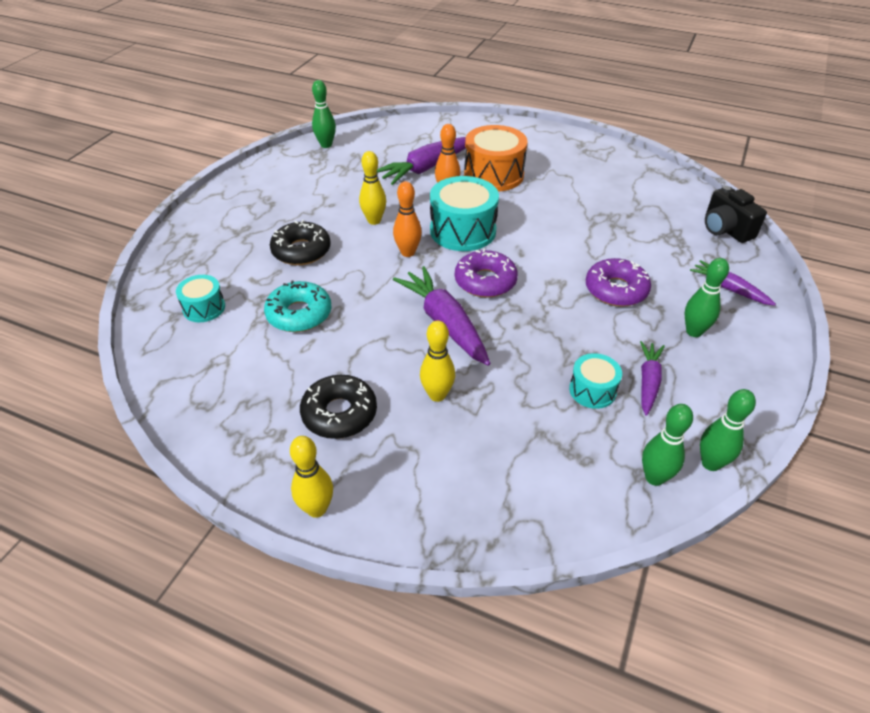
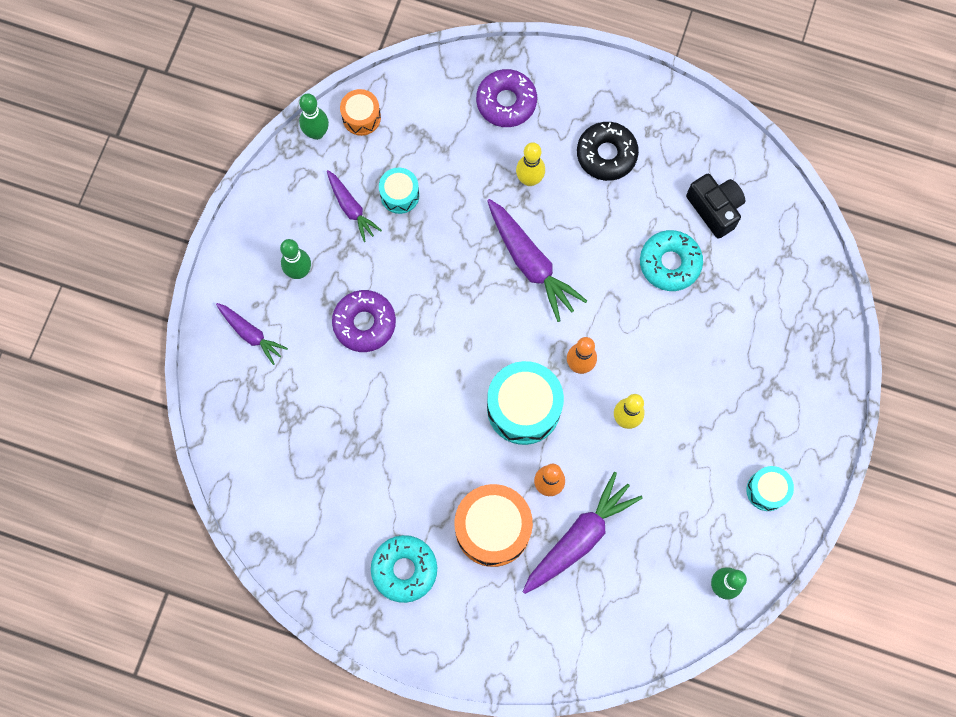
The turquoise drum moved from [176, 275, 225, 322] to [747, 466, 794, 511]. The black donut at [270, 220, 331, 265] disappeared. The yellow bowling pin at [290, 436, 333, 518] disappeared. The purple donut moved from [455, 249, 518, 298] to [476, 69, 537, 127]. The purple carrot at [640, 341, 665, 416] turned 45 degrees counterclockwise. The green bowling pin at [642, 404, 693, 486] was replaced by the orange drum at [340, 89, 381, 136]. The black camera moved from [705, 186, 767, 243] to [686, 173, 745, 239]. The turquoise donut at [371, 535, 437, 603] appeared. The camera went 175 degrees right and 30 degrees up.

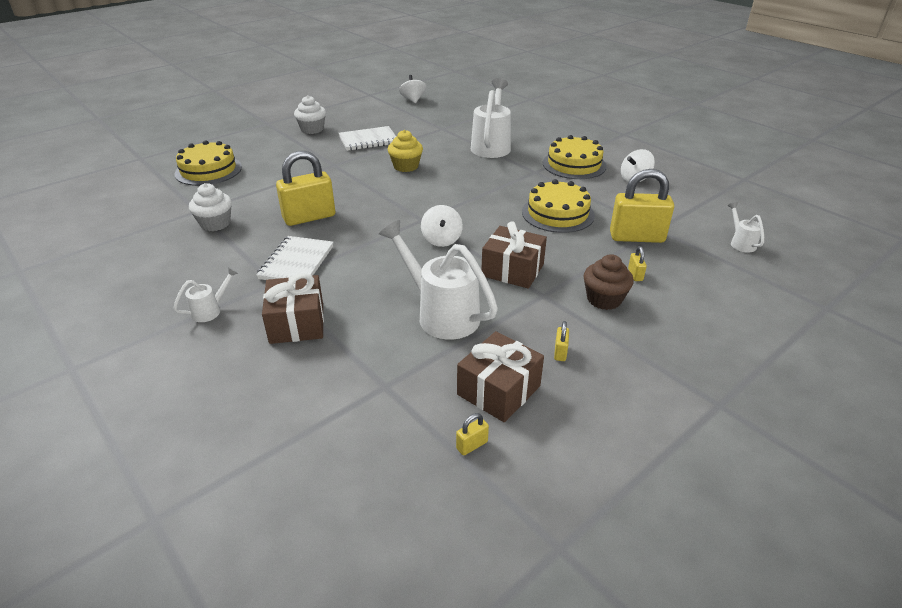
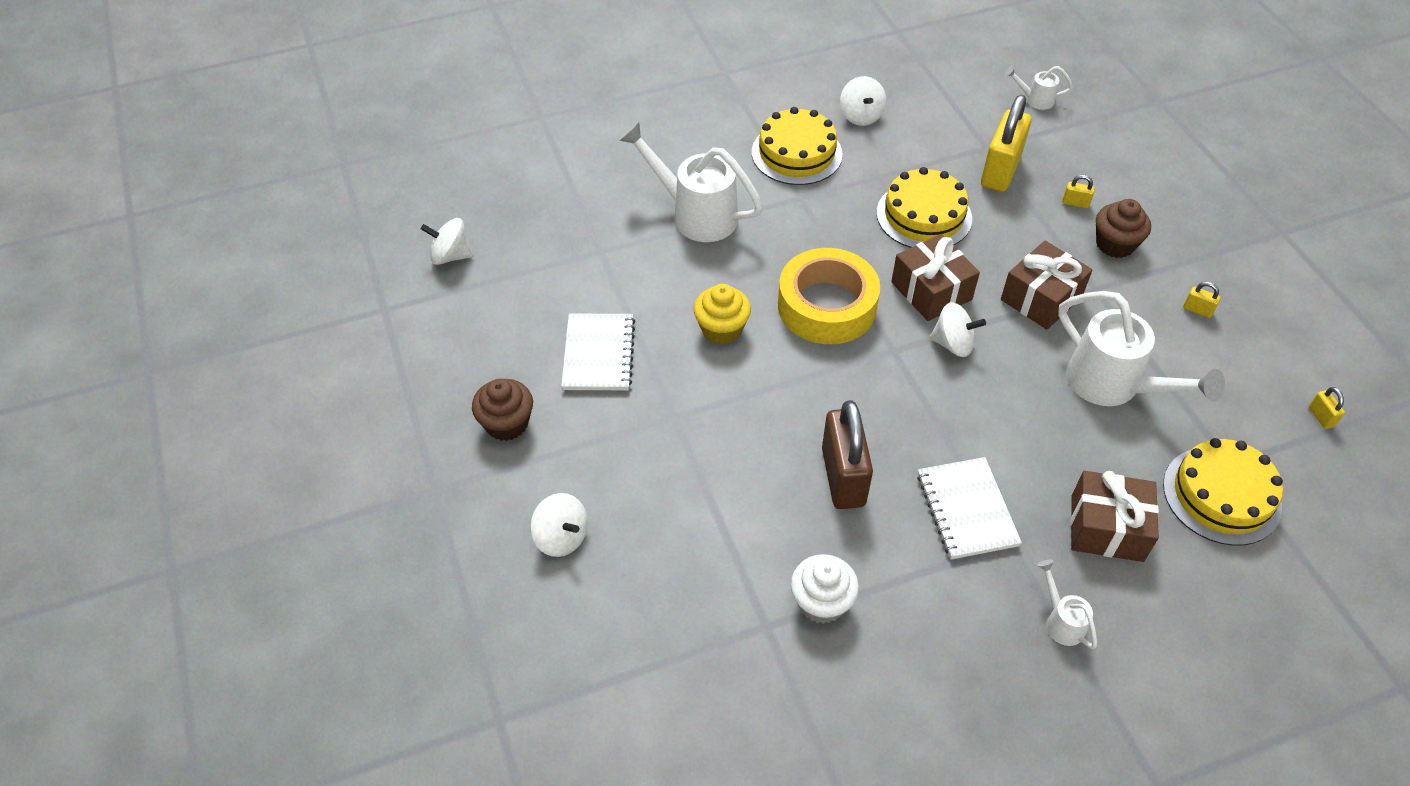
The yellow cake moved from [175, 140, 242, 186] to [1163, 438, 1283, 546]. The white notebook at [256, 236, 333, 280] turned 45 degrees clockwise. The yellow padlock at [276, 151, 335, 226] became the brown padlock at [822, 400, 873, 509]. The white cupcake at [294, 96, 326, 134] became the brown cupcake at [472, 379, 533, 441]. The white watering can at [379, 220, 498, 340] turned 105 degrees counterclockwise. The brown gift moved from [457, 331, 544, 422] to [891, 234, 980, 321]. The white spinning top at [530, 493, 588, 557] appeared. The yellow tape at [778, 248, 880, 344] appeared. The camera went 70 degrees left and 15 degrees up.

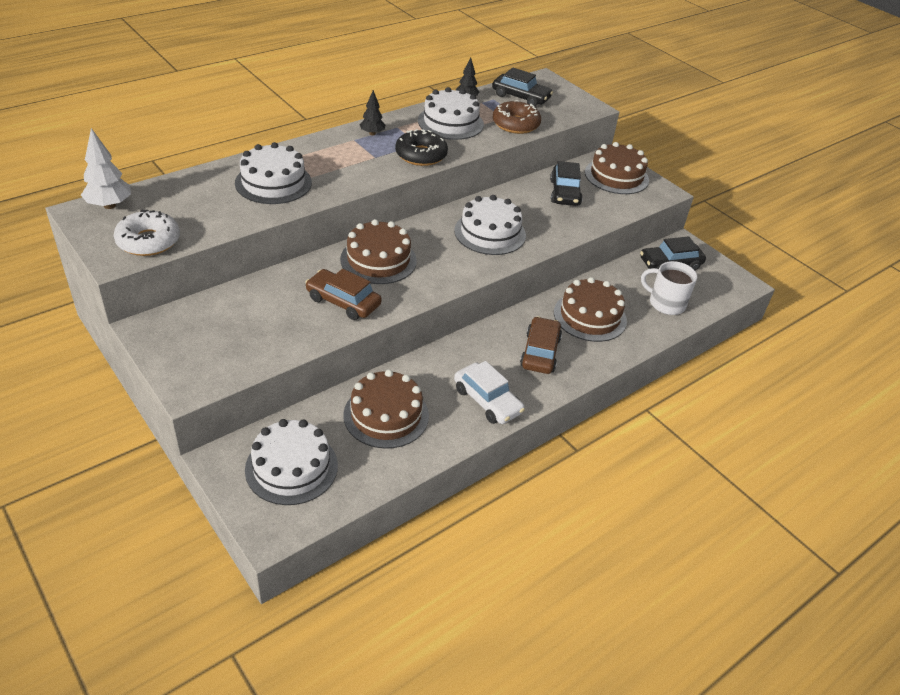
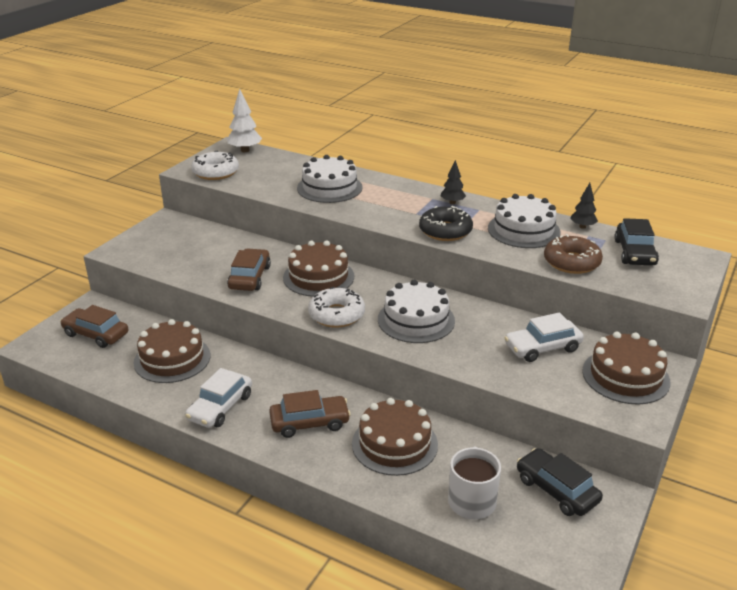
The white cake at [245, 419, 338, 505] was replaced by the brown car at [60, 305, 129, 348]. The black car at [550, 161, 583, 206] became the white car at [505, 312, 584, 362]. The white donut at [308, 287, 365, 328] appeared. The camera went 70 degrees right and 10 degrees down.

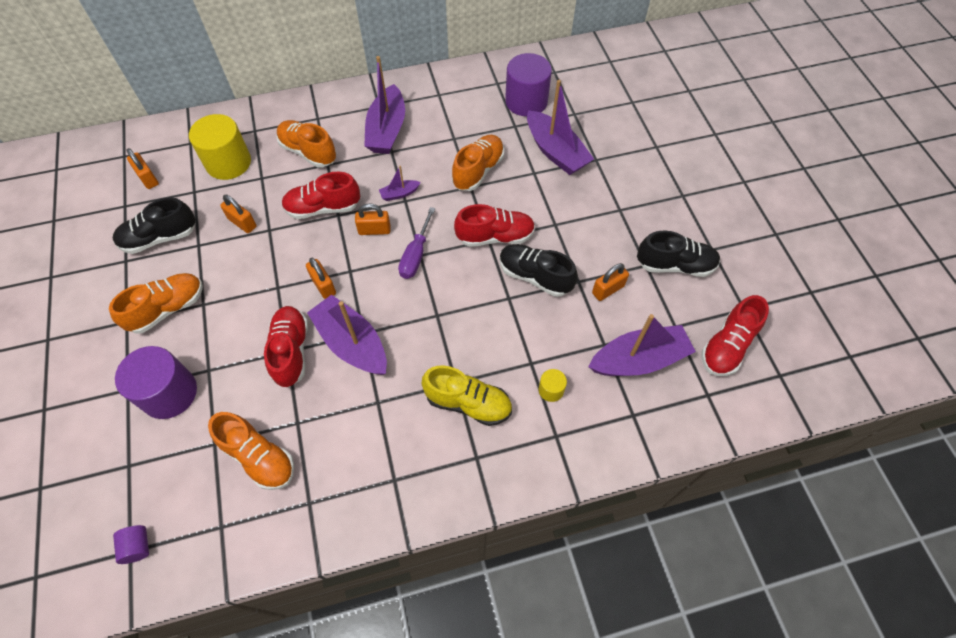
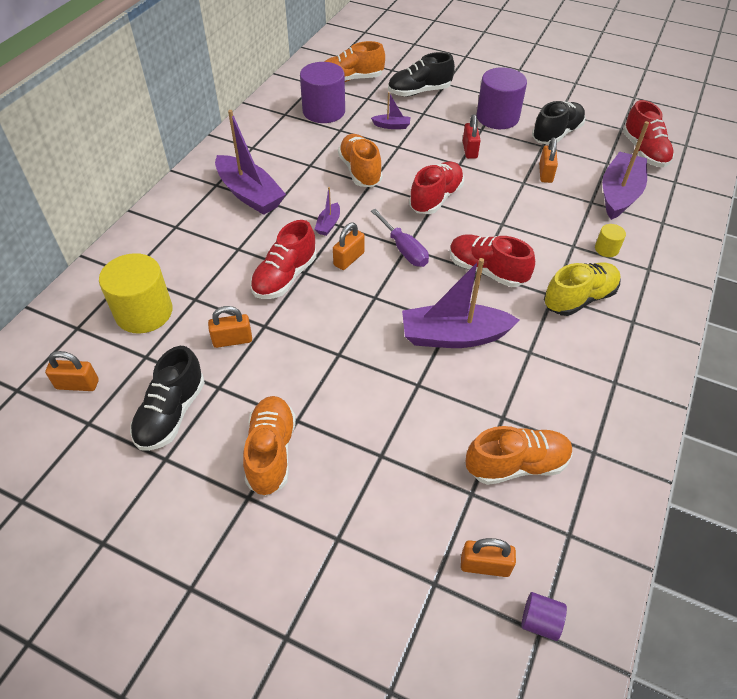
The purple cylinder moved from [115, 346, 197, 419] to [476, 67, 527, 129]. The red shoe moved from [264, 306, 308, 387] to [450, 235, 535, 287]. The orange shoe moved from [276, 120, 337, 167] to [324, 41, 385, 82]. The orange padlock moved from [306, 257, 336, 299] to [461, 538, 516, 577]. The black shoe moved from [500, 244, 578, 297] to [388, 52, 455, 96]. The purple boat at [527, 80, 594, 175] changed to 0.46 times the size. The red padlock at [463, 114, 481, 159] appeared. The camera went 50 degrees left and 10 degrees down.

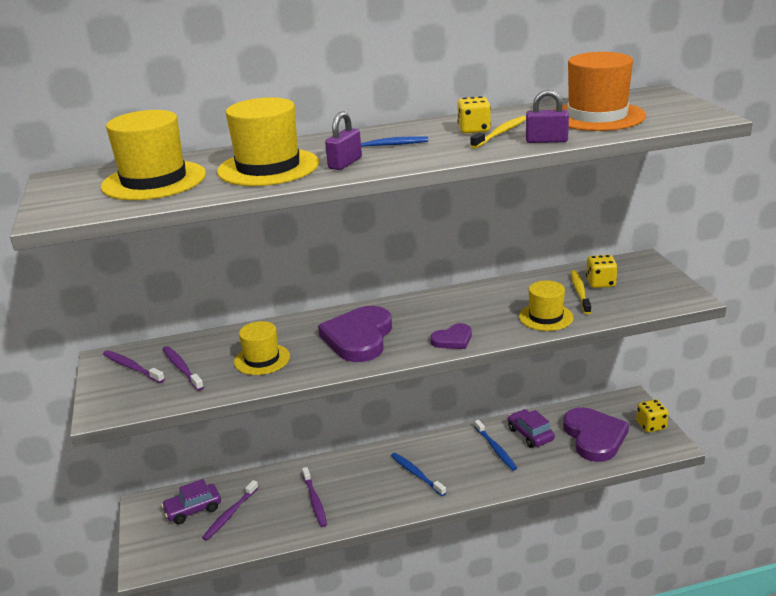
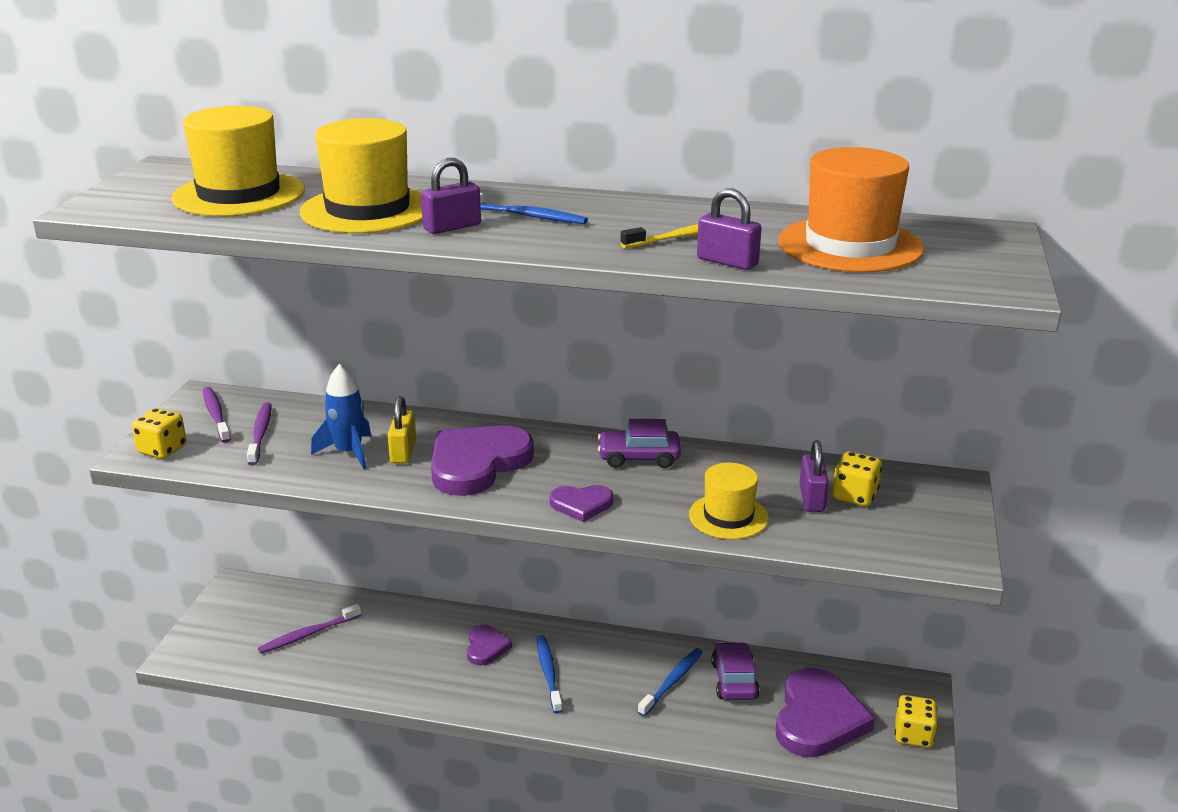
The purple car moved from [161, 479, 221, 524] to [598, 419, 681, 468]. The yellow hat at [234, 321, 290, 375] was replaced by the blue rocket at [311, 364, 371, 469]. The purple toothbrush at [302, 467, 327, 527] disappeared. The yellow dice moved from [457, 96, 491, 133] to [132, 408, 186, 459]. The blue toothbrush at [474, 420, 517, 471] turned 150 degrees counterclockwise. The yellow toothbrush at [571, 270, 591, 314] was replaced by the purple padlock at [799, 440, 829, 512]. The yellow padlock at [388, 396, 416, 463] appeared. The purple heart at [467, 624, 512, 666] appeared. The camera went 25 degrees right and 0 degrees up.

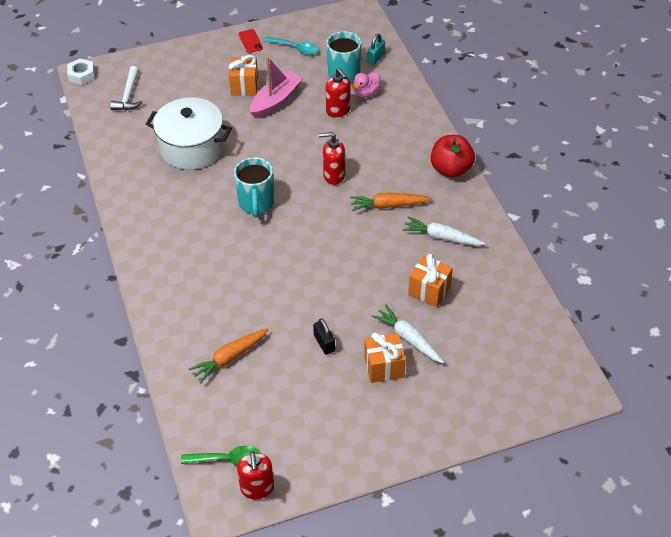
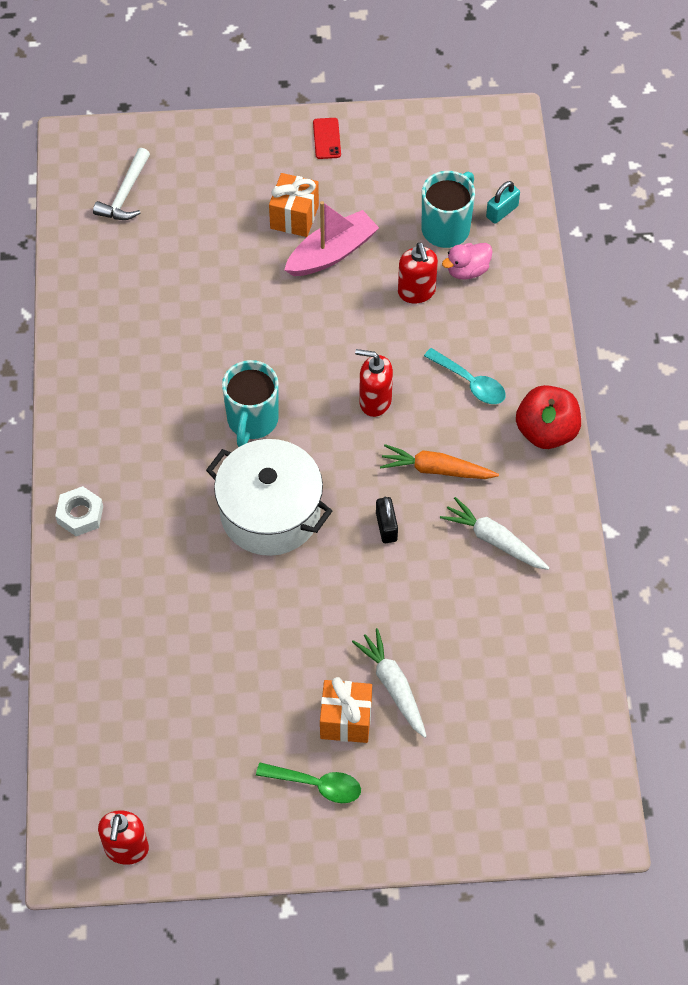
The white nut moved from [67, 59, 95, 85] to [55, 486, 103, 536]. The white pot moved from [146, 98, 232, 170] to [206, 439, 332, 556]. The green spoon moved from [181, 446, 261, 466] to [256, 763, 361, 803]. The orange carrot at [189, 328, 269, 383] disappeared. The turquoise spoon moved from [264, 36, 319, 55] to [424, 348, 506, 404]. The black padlock moved from [313, 318, 335, 355] to [376, 497, 398, 543]. The orange gift at [408, 254, 453, 307] disappeared. The camera went 15 degrees right and 10 degrees up.

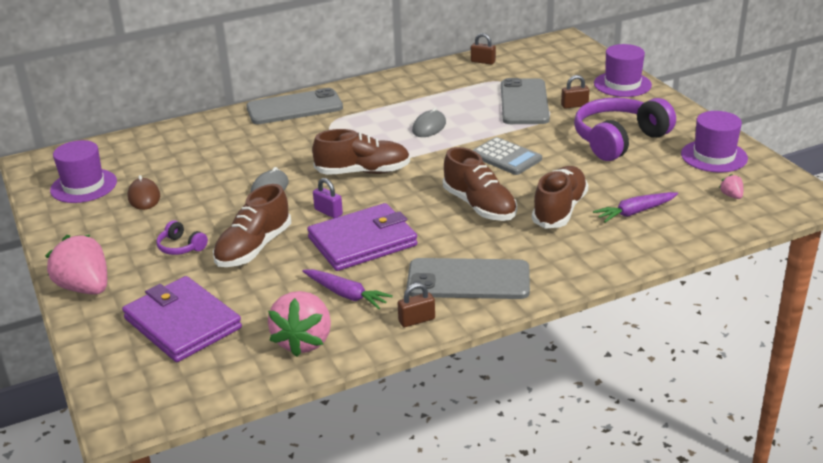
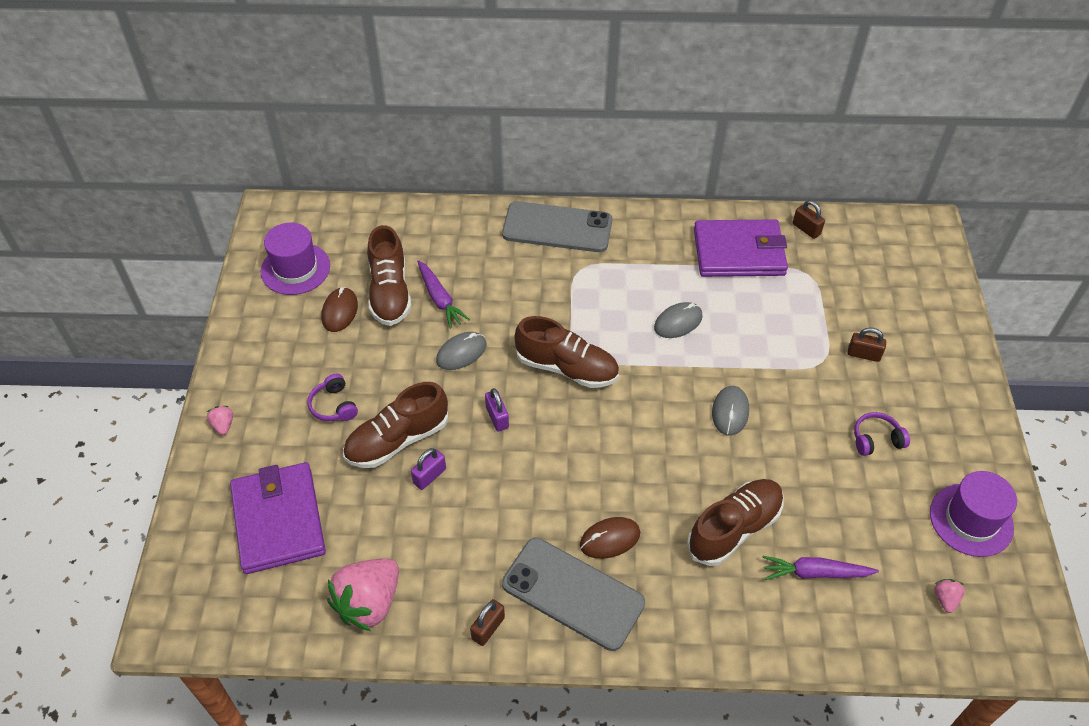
The pink strawberry at [45, 235, 107, 295] changed to 0.43 times the size. The purple carrot moved from [302, 269, 393, 309] to [417, 260, 470, 328]. The purple wallet moved from [307, 203, 418, 271] to [694, 219, 788, 277]. The brown padlock at [398, 283, 435, 327] turned 60 degrees counterclockwise. The brown shoe moved from [443, 147, 517, 221] to [367, 225, 411, 326]. The grey calculator at [473, 137, 542, 175] was replaced by the grey mouse at [712, 386, 749, 436]. The grey phone at [501, 78, 550, 124] disappeared. The purple headphones at [574, 98, 676, 161] changed to 0.44 times the size. The purple hat at [594, 44, 652, 97] disappeared. The purple padlock at [411, 448, 446, 490] appeared. The brown mouse at [580, 517, 640, 559] appeared. The camera went 25 degrees right and 20 degrees up.

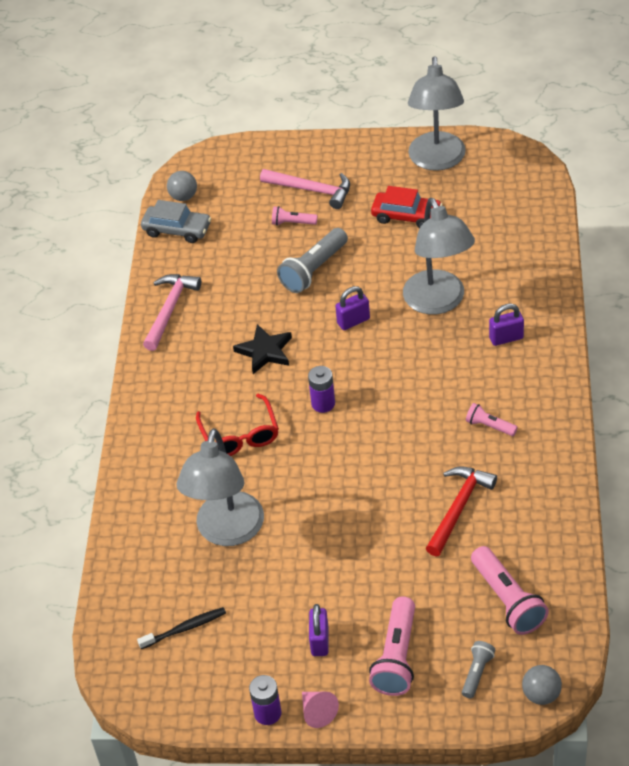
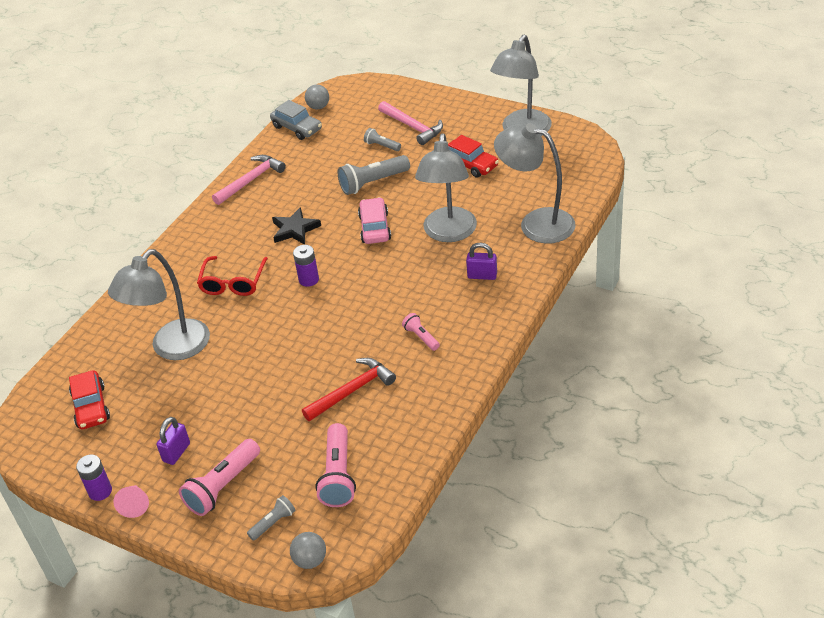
The black toothbrush at [137, 607, 226, 649] was replaced by the red car at [69, 370, 110, 429]. The pink flashlight at [272, 206, 317, 226] became the grey flashlight at [364, 128, 401, 151]. The purple padlock at [335, 286, 370, 330] was replaced by the pink car at [358, 197, 391, 244]. The grey lamp at [494, 123, 575, 243] appeared. The camera went 25 degrees right and 5 degrees down.

